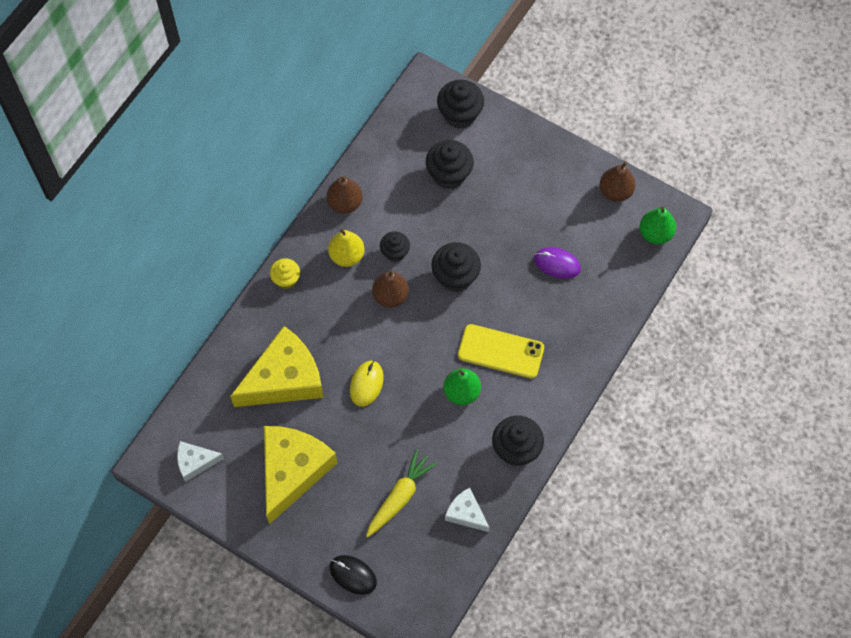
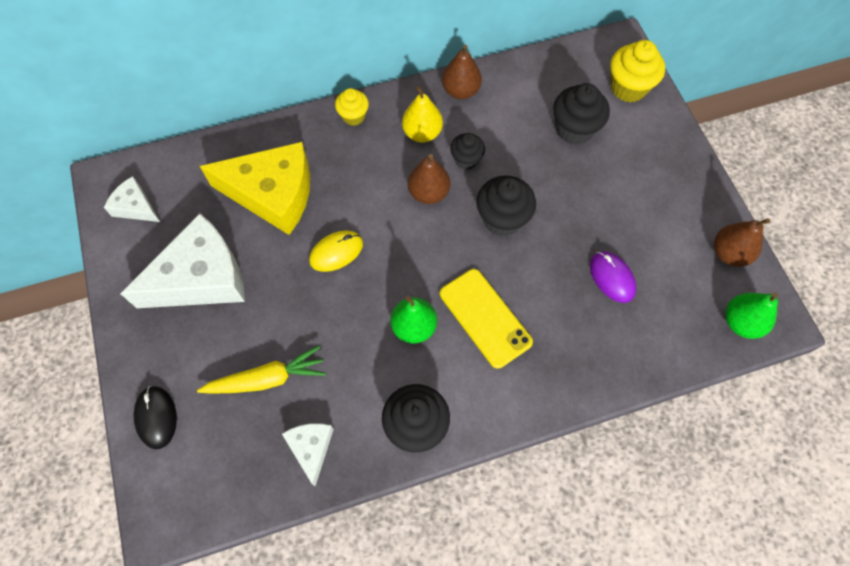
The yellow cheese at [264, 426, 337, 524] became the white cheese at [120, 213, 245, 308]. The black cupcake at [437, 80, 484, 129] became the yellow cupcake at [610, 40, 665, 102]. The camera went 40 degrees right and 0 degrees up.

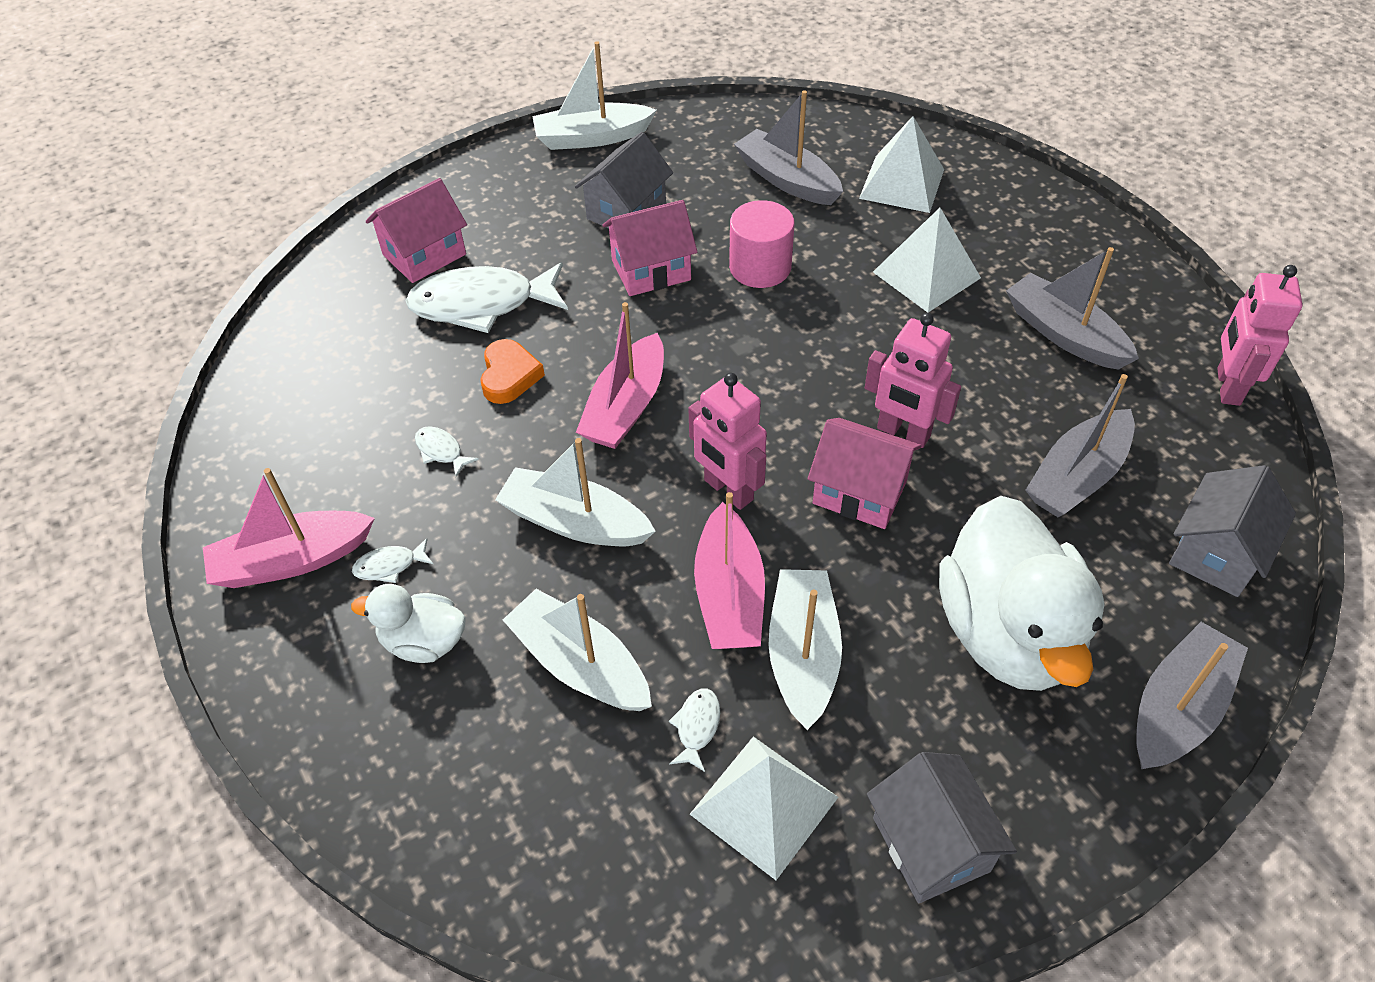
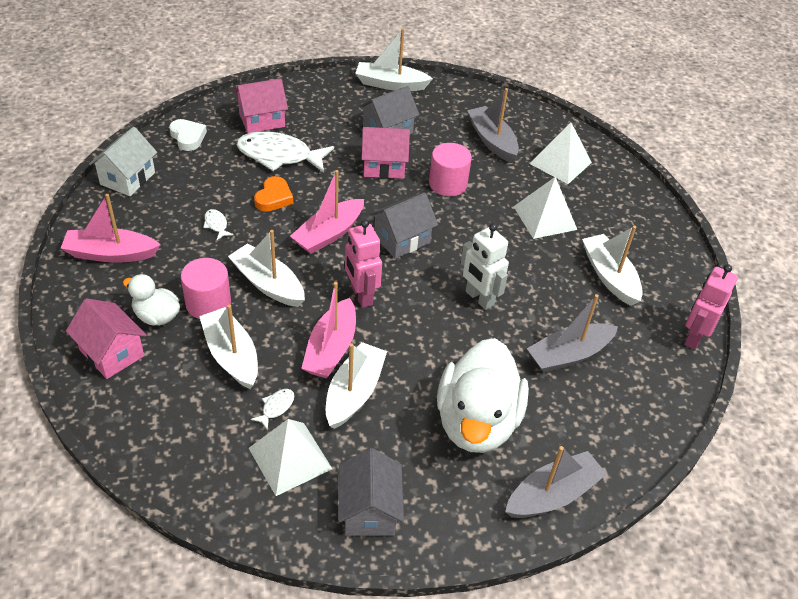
The white fish at [352, 538, 433, 583] disappeared. The pink house moved from [808, 418, 921, 529] to [66, 298, 147, 379]. The pink robot at [865, 313, 961, 448] became the white robot at [461, 223, 509, 310]. The grey boat at [1006, 247, 1139, 370] became the white boat at [582, 226, 643, 306]. The grey house moved from [1169, 465, 1296, 597] to [370, 193, 438, 259]. The white house at [89, 127, 157, 196] appeared. The white heart at [169, 119, 207, 151] appeared. The pink cylinder at [181, 258, 231, 319] appeared. The camera went 15 degrees right and 5 degrees down.

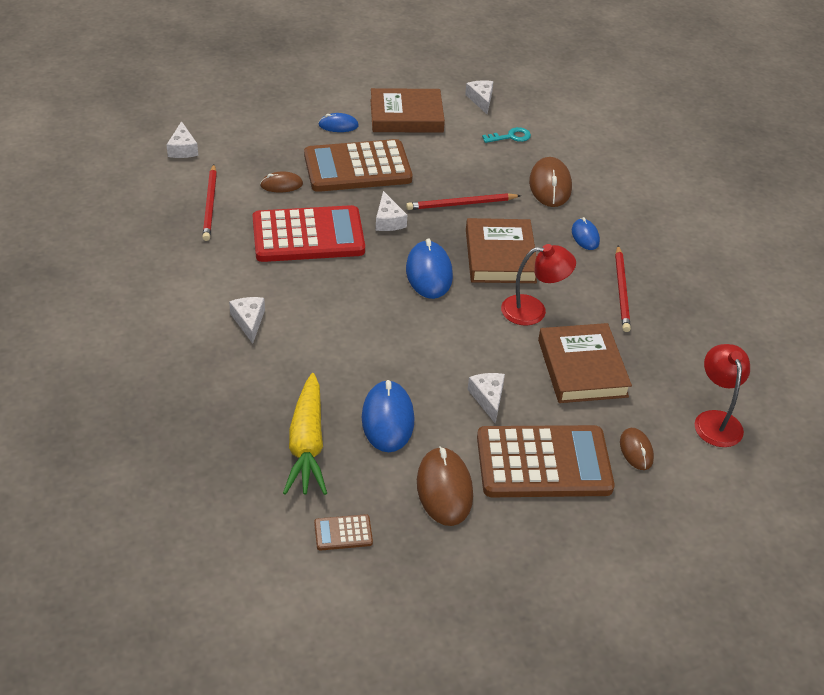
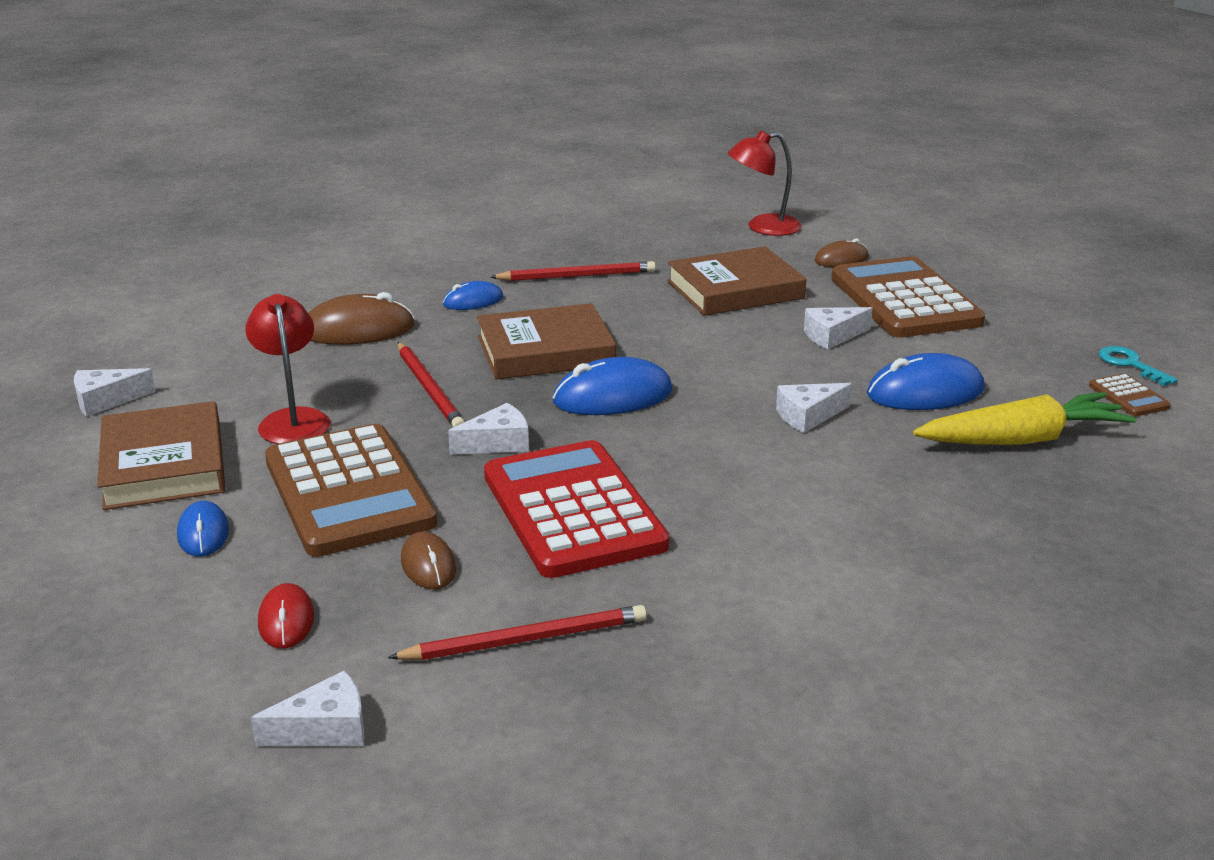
The white cheese moved from [229, 297, 265, 344] to [776, 383, 852, 433]. The brown mouse at [417, 447, 473, 526] disappeared. The turquoise key moved from [482, 127, 531, 143] to [1099, 346, 1178, 386]. The red lamp moved from [501, 244, 576, 326] to [245, 294, 330, 444]. The red mouse at [258, 583, 314, 649] appeared. The camera went 100 degrees left and 15 degrees down.

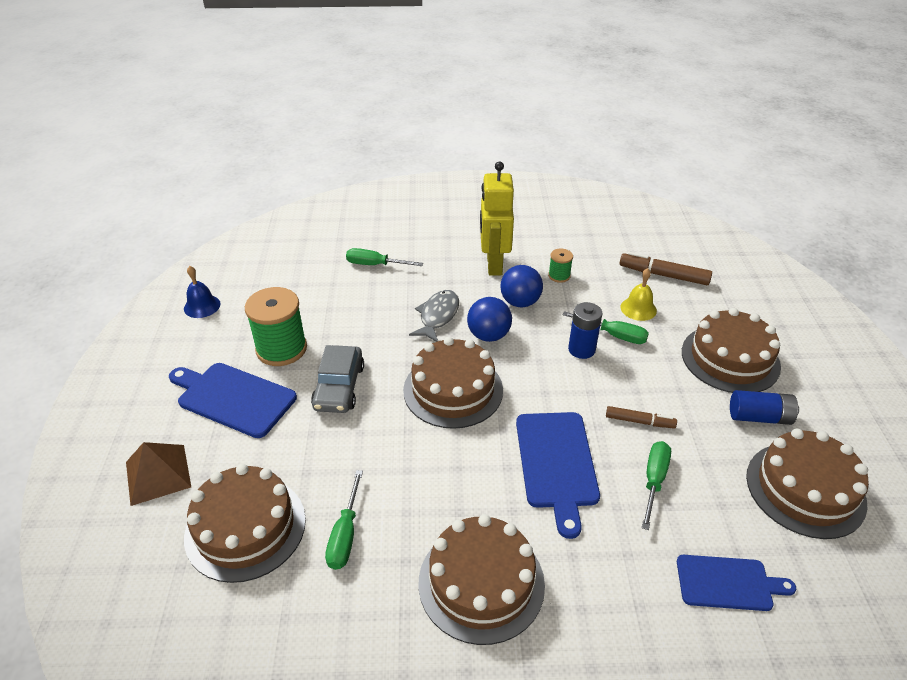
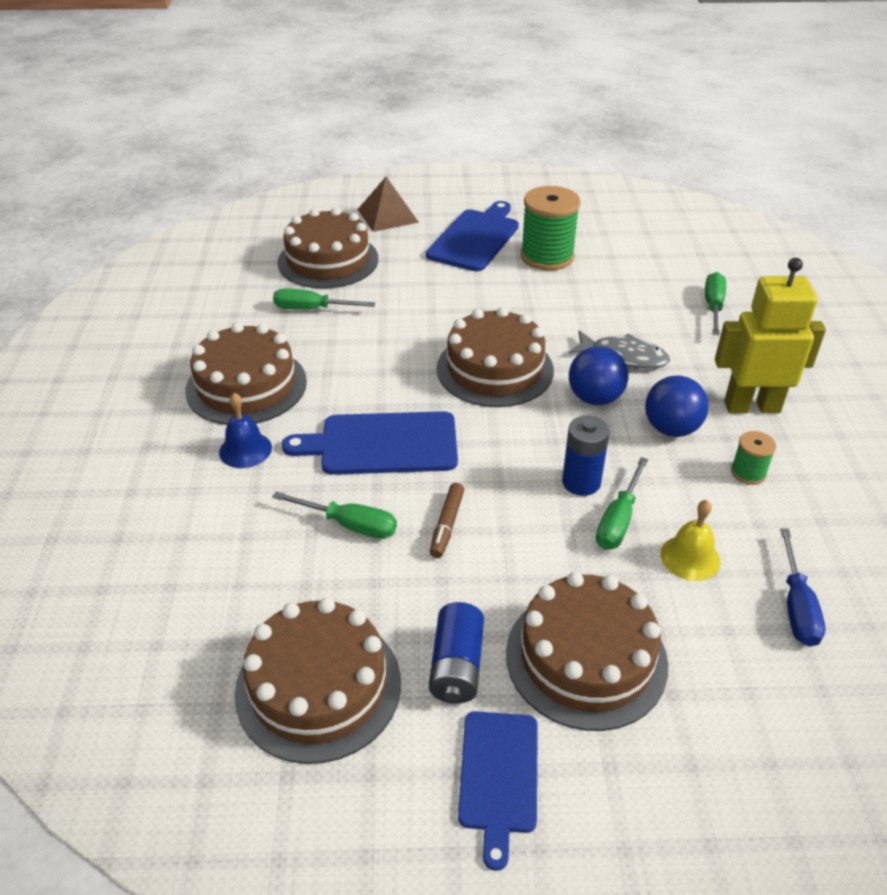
The blue bell moved from [184, 266, 220, 318] to [219, 393, 272, 468]. The grey car at [311, 345, 364, 413] disappeared. The brown marker at [620, 252, 712, 285] was replaced by the blue screwdriver at [780, 528, 825, 647]. The blue cutting board moved from [677, 555, 796, 611] to [458, 711, 538, 871]. The camera went 90 degrees right and 0 degrees up.

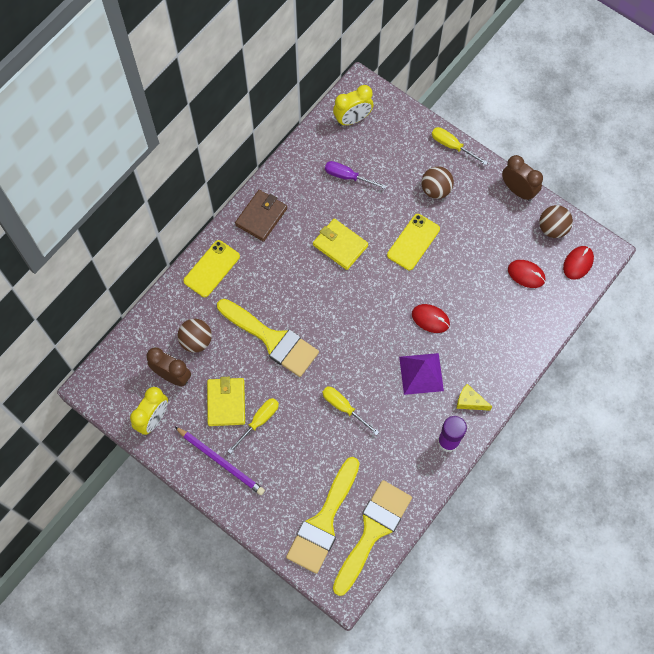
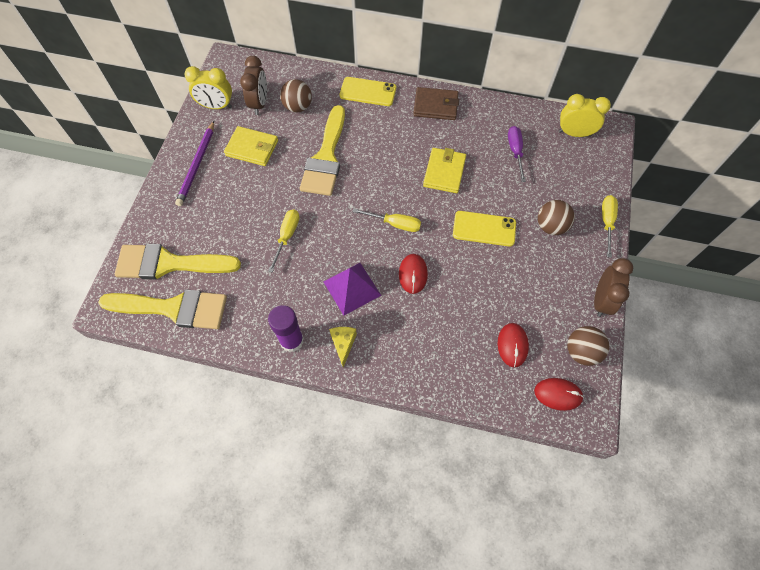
The yellow wallet at [207, 377, 245, 426] turned 45 degrees clockwise. The yellow screwdriver moved from [228, 398, 279, 454] to [352, 208, 421, 232]. The yellow clock at [333, 85, 374, 126] turned 150 degrees clockwise. The camera went 65 degrees right and 5 degrees down.

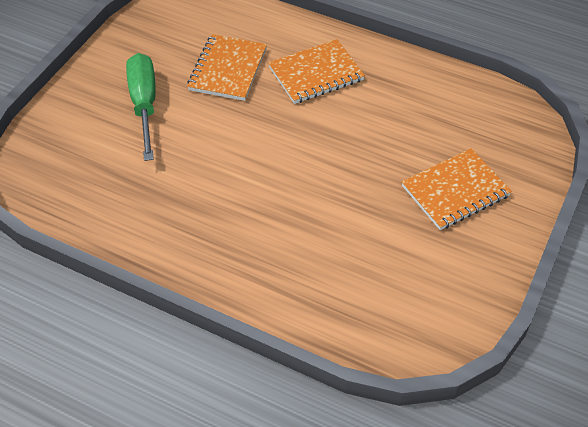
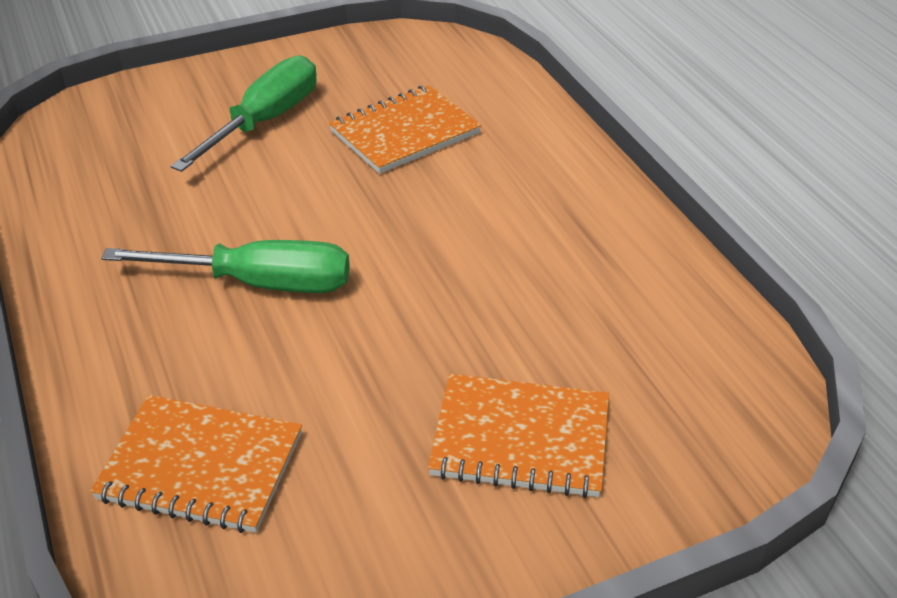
The orange notebook moved from [268, 39, 365, 104] to [90, 395, 302, 533]. The green screwdriver at [101, 240, 350, 293] appeared. The camera went 40 degrees right and 10 degrees down.

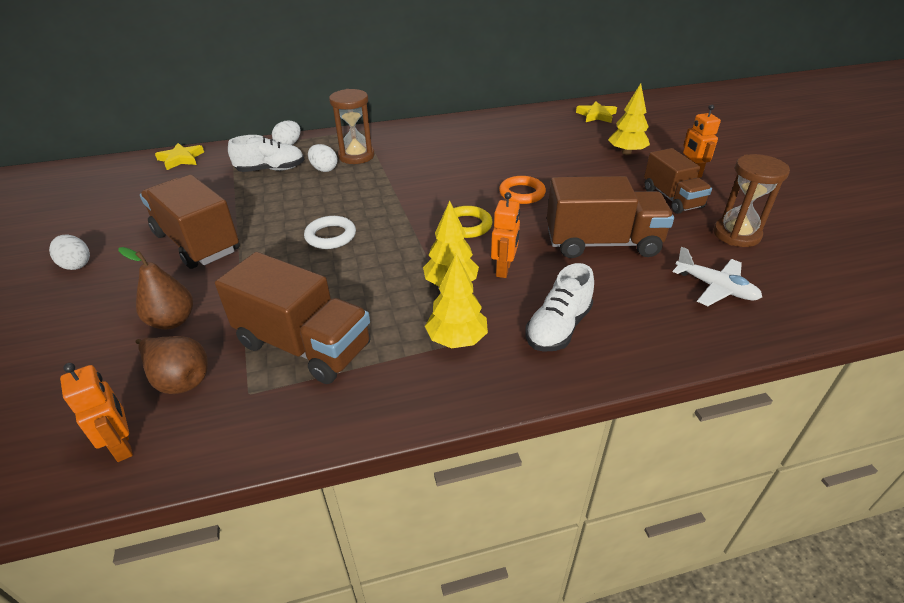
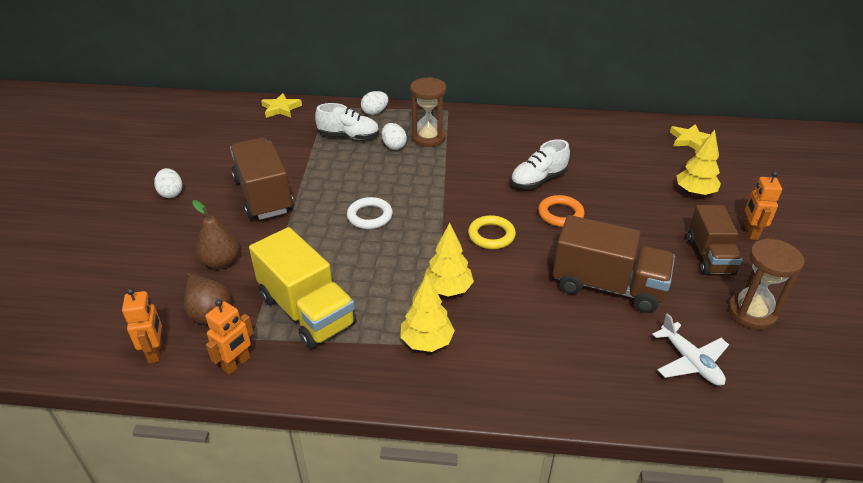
The brown truck at [215, 252, 371, 384] became the yellow truck at [249, 227, 356, 349]. The orange robot moved from [491, 192, 520, 278] to [206, 299, 254, 375]. The white shoe moved from [525, 263, 594, 352] to [510, 139, 570, 189]. The camera went 20 degrees right and 0 degrees up.

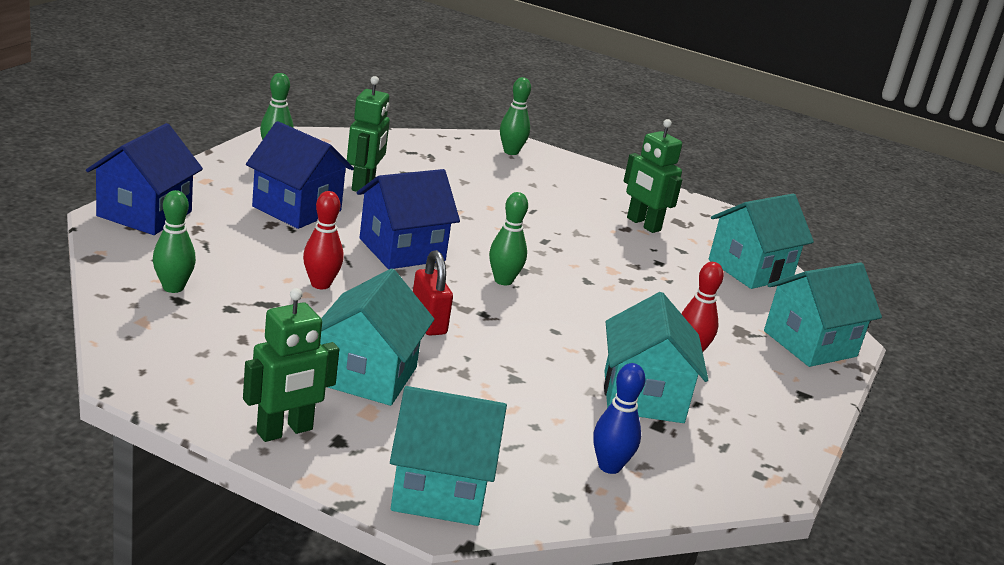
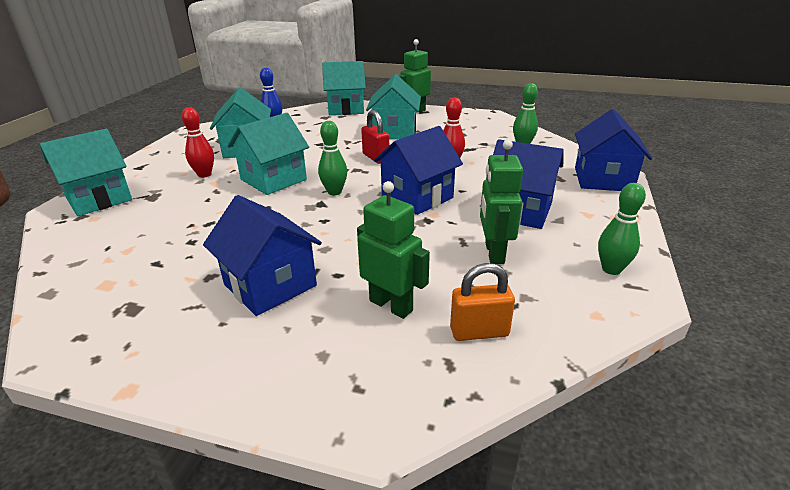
The green bowling pin at [500, 77, 531, 155] disappeared. The green robot moved from [624, 119, 682, 233] to [357, 181, 430, 319]. The turquoise house moved from [709, 194, 814, 289] to [228, 113, 309, 195]. The blue house at [203, 195, 322, 316] appeared. The orange padlock at [450, 263, 515, 341] appeared. The camera went 175 degrees right and 5 degrees up.

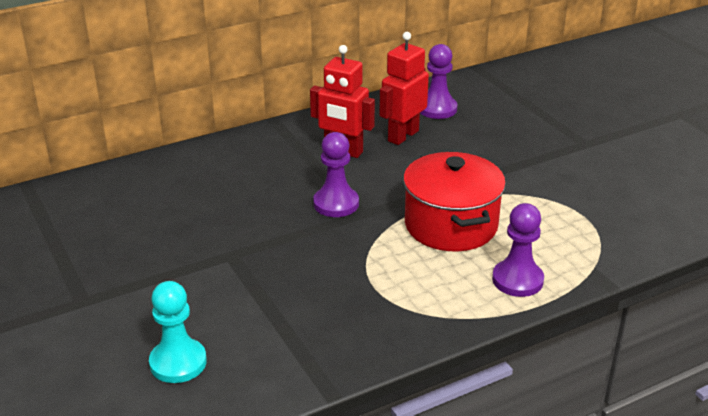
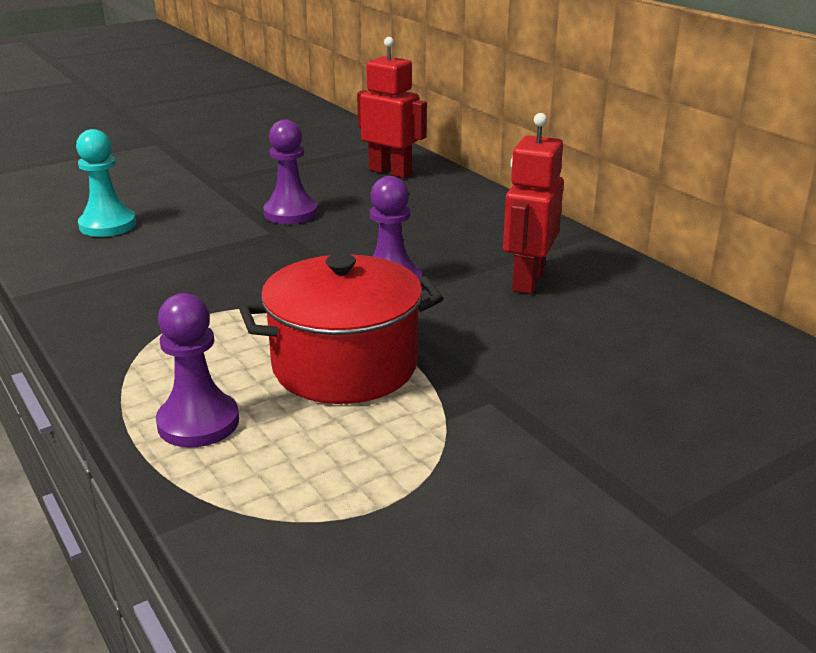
The red robot moved from [379, 32, 429, 145] to [357, 37, 427, 178]. The purple pawn moved from [420, 44, 457, 119] to [264, 119, 318, 224]. The camera went 85 degrees right and 5 degrees down.

